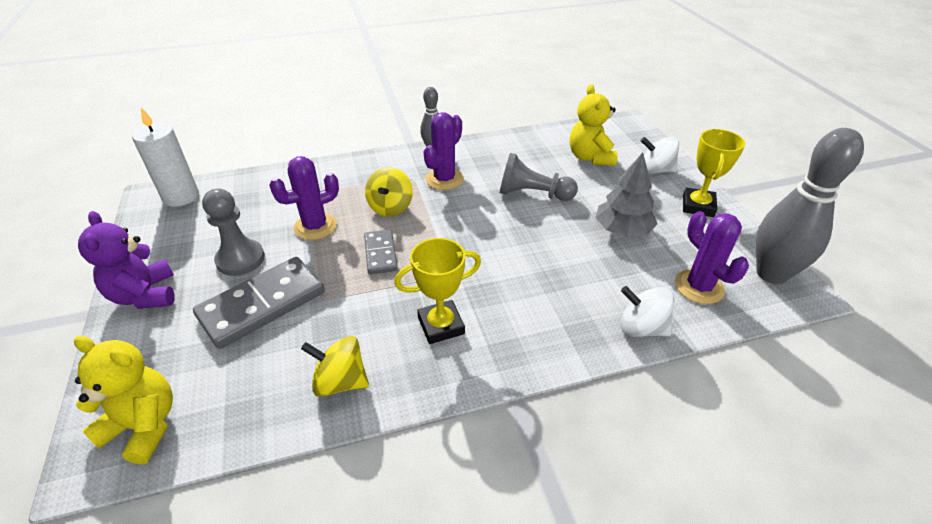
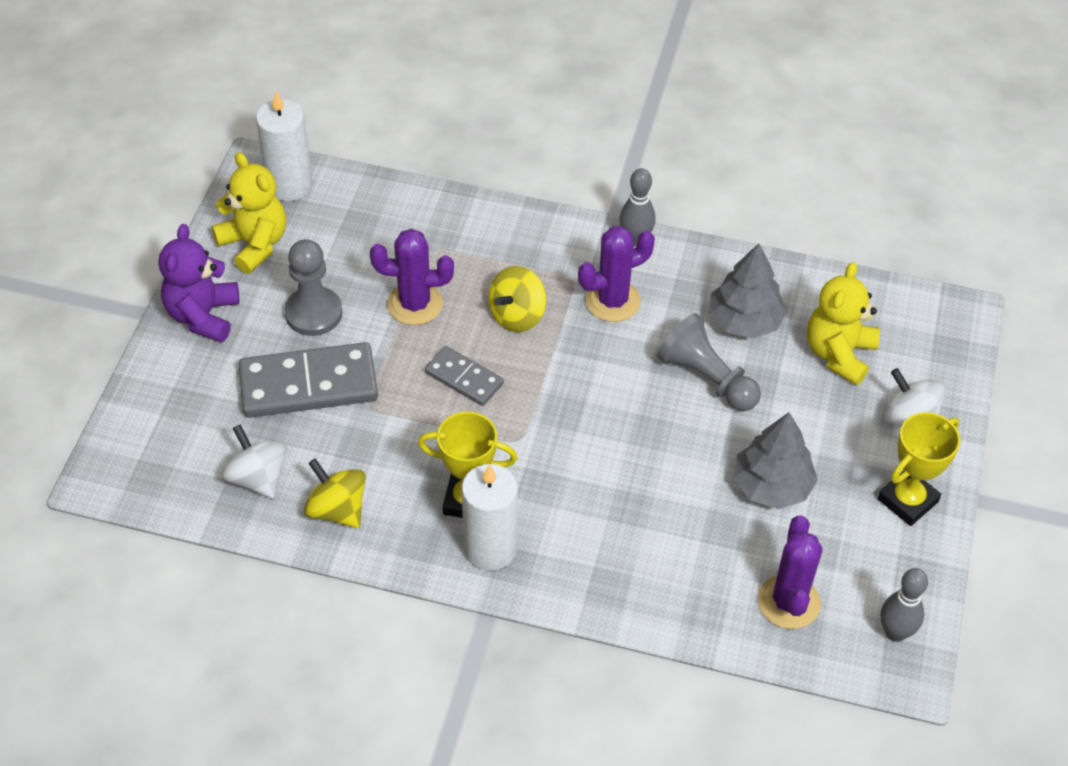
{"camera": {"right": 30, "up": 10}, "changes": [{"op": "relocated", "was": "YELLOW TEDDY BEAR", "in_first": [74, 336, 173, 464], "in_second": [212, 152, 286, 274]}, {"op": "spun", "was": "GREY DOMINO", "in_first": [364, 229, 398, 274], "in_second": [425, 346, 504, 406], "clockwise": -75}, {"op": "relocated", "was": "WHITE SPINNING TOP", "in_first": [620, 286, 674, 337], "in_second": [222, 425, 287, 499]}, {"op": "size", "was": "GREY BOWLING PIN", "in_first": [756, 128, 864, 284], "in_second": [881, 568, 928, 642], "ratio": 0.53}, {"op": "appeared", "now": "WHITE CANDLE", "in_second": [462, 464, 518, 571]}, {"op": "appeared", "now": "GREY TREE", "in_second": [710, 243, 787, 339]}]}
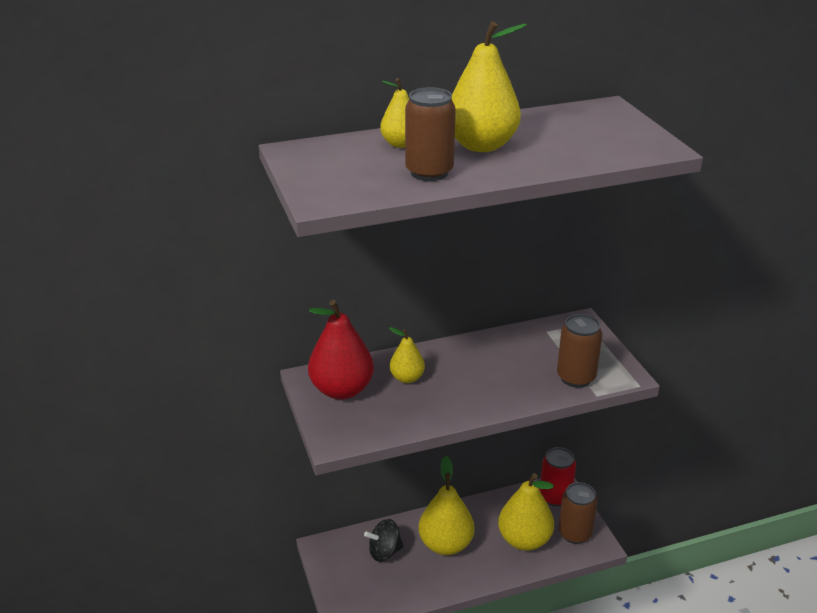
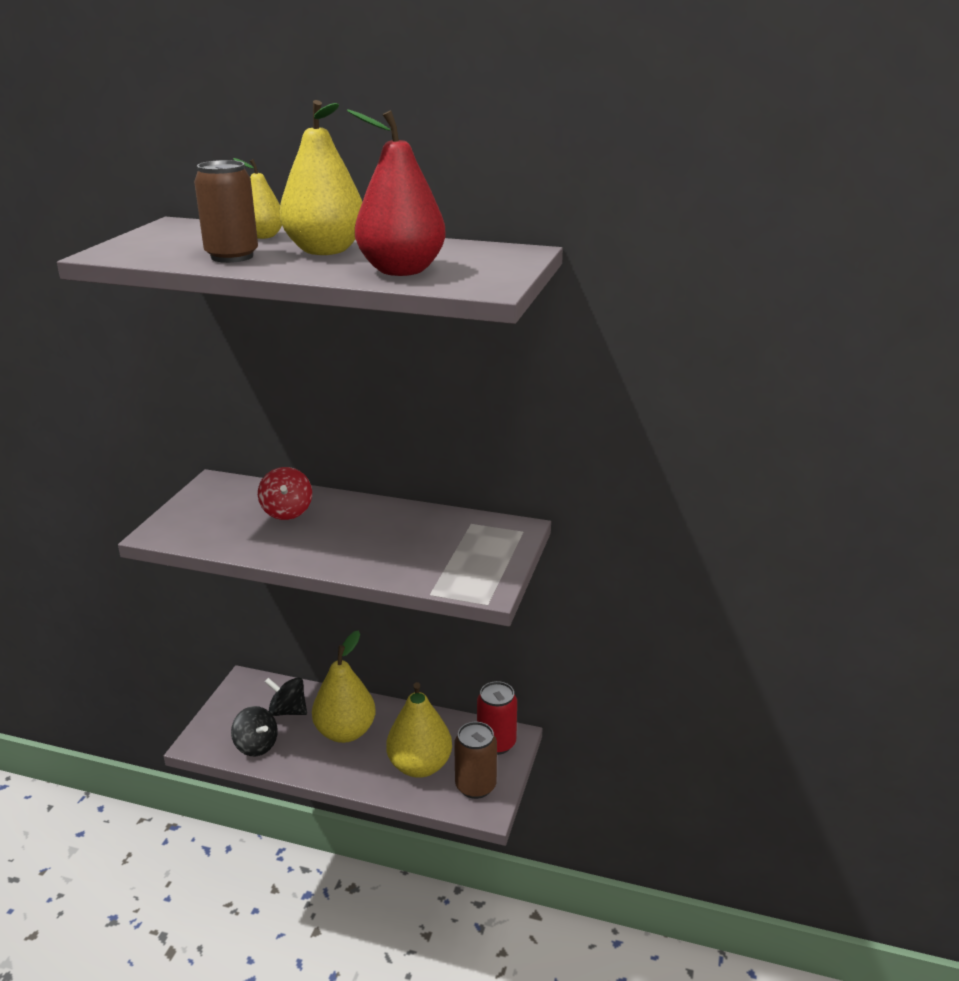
{"camera": {"right": 35, "up": -5}, "changes": [{"op": "relocated", "was": "RED PEAR", "in_first": [308, 300, 374, 399], "in_second": [346, 109, 446, 276]}, {"op": "exchanged", "was": "YELLOW PEAR", "now": "RED SPINNING TOP", "in_first": [389, 327, 425, 383], "in_second": [258, 467, 312, 520]}, {"op": "missing", "was": "BROWN CAN", "in_first": [557, 314, 602, 388]}, {"op": "appeared", "now": "BLACK SPINNING TOP", "in_second": [231, 706, 278, 756]}]}
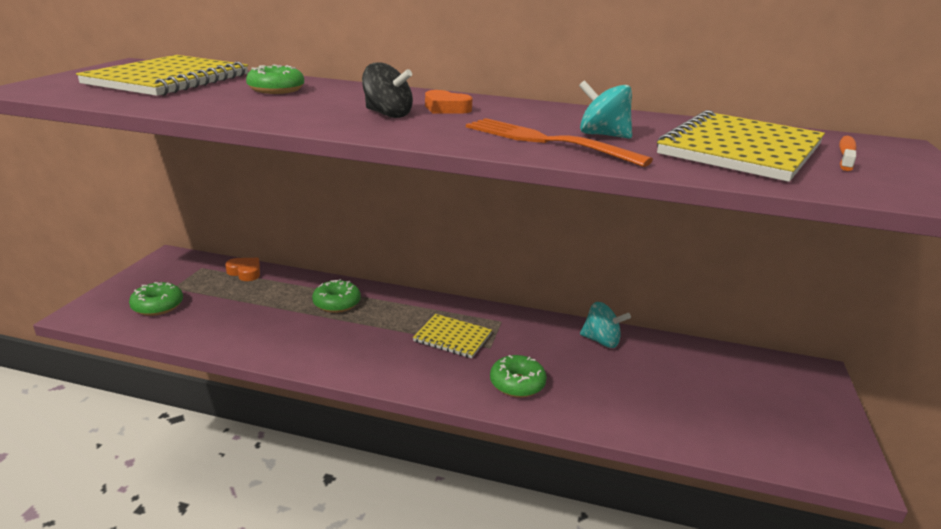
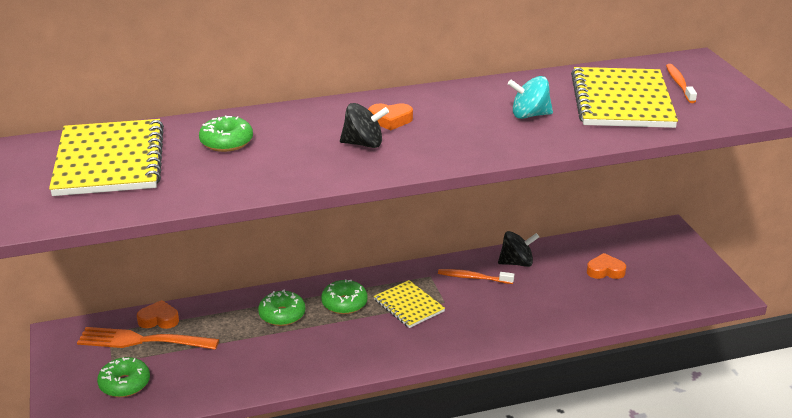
{"camera": {"right": -30, "up": 5}, "changes": [{"op": "spun", "was": "YELLOW NOTEBOOK", "in_first": [413, 314, 492, 358], "in_second": [374, 280, 445, 328], "clockwise": 60}, {"op": "relocated", "was": "ORANGE FORK", "in_first": [466, 118, 653, 167], "in_second": [77, 327, 219, 350]}, {"op": "relocated", "was": "GREEN DONUT", "in_first": [490, 355, 547, 398], "in_second": [321, 279, 368, 314]}, {"op": "colour", "was": "TURQUOISE SPINNING TOP", "now": "BLACK SPINNING TOP", "in_first": [580, 302, 631, 348], "in_second": [498, 231, 539, 267]}, {"op": "appeared", "now": "ORANGE TOOTHBRUSH", "in_second": [438, 269, 514, 284]}, {"op": "appeared", "now": "ORANGE HEART", "in_second": [587, 253, 626, 279]}]}
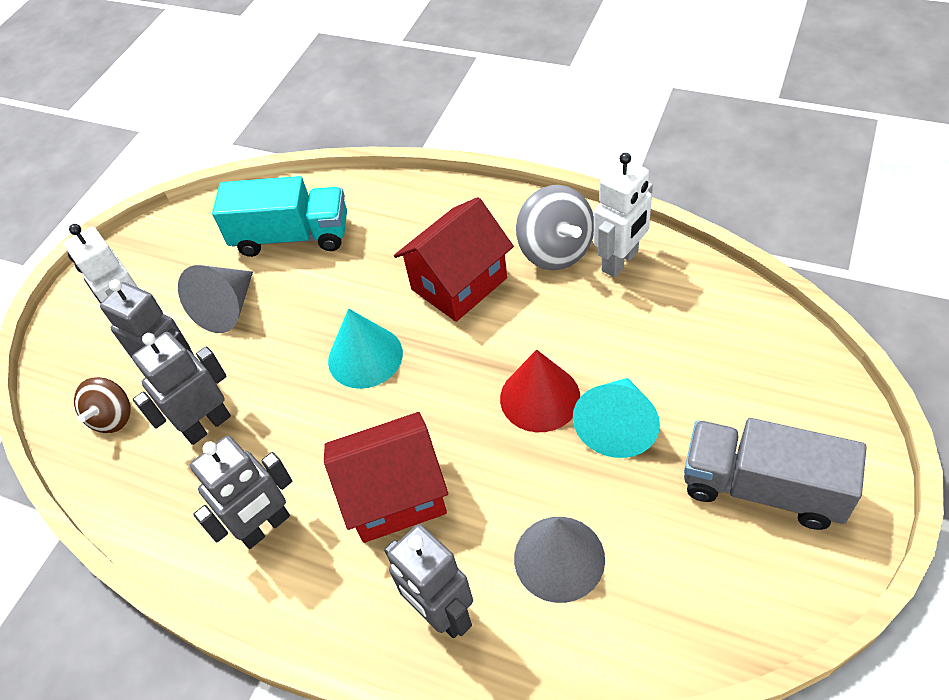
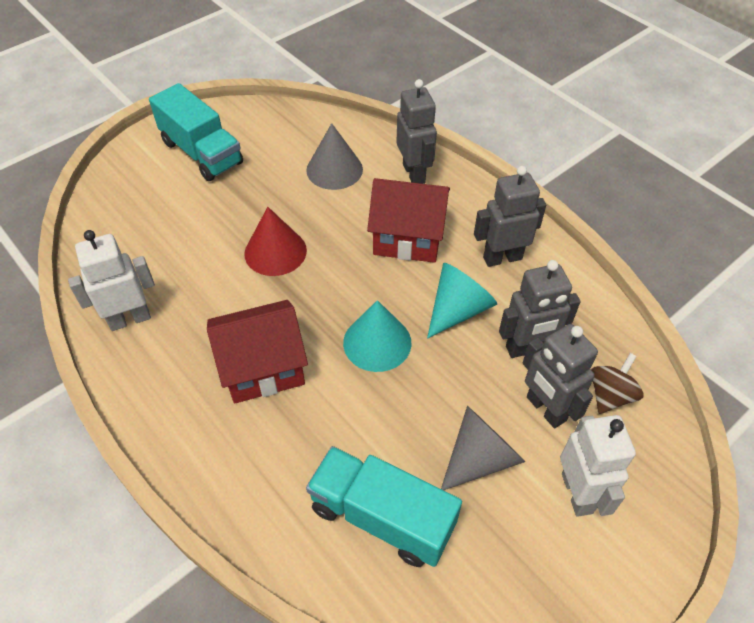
{"camera": {"right": -160, "up": 0}, "changes": [{"op": "missing", "was": "GREY SPINNING TOP", "in_first": [516, 185, 594, 270]}, {"op": "relocated", "was": "TURQUOISE CONE", "in_first": [573, 378, 660, 458], "in_second": [427, 263, 497, 339]}, {"op": "colour", "was": "GREY TRUCK", "now": "TURQUOISE TRUCK", "in_first": [684, 418, 867, 530], "in_second": [149, 83, 243, 181]}]}
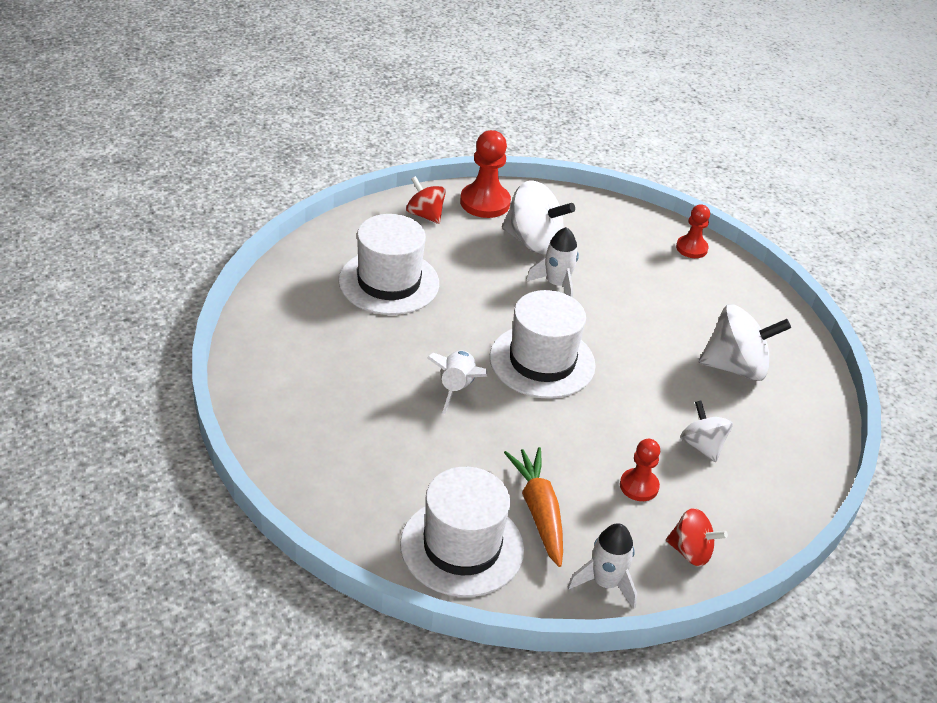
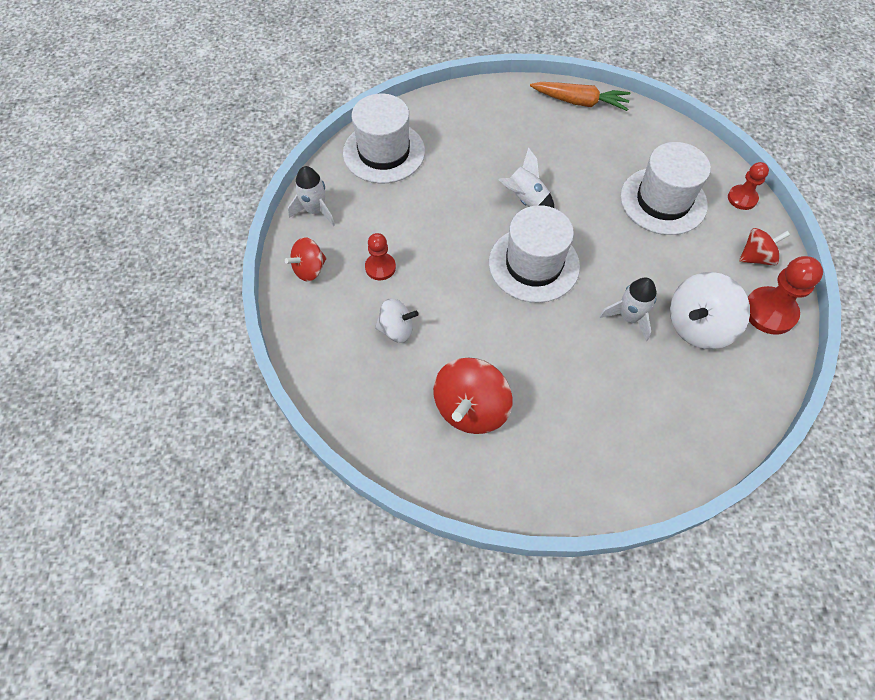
{"camera": {"right": 120, "up": 20}, "changes": [{"op": "relocated", "was": "ORANGE CARROT", "in_first": [504, 447, 563, 567], "in_second": [530, 82, 630, 111]}, {"op": "relocated", "was": "RED PAWN", "in_first": [676, 204, 710, 258], "in_second": [728, 162, 769, 210]}, {"op": "colour", "was": "WHITE SPINNING TOP", "now": "RED SPINNING TOP", "in_first": [699, 304, 791, 381], "in_second": [433, 358, 512, 434]}]}
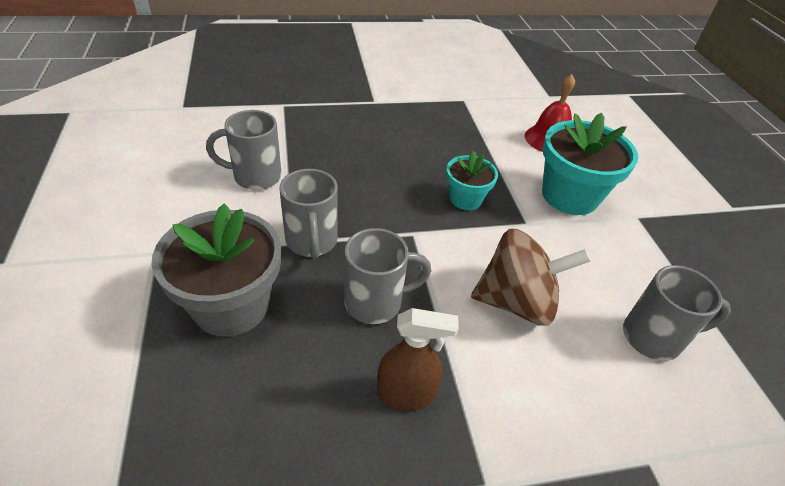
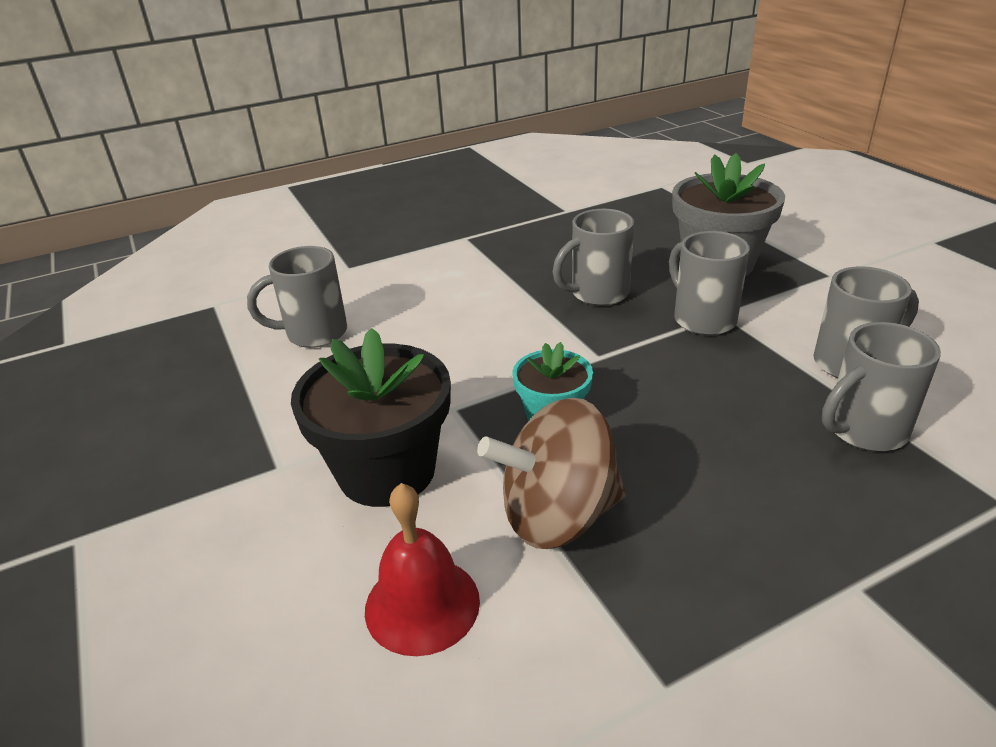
{"camera": {"right": 170, "up": -10}, "changes": [{"op": "missing", "was": "BROWN SPRAY BOTTLE", "in_first": [377, 308, 459, 410]}, {"op": "relocated", "was": "BROWN SPINNING TOP", "in_first": [471, 228, 591, 326], "in_second": [477, 398, 626, 549]}, {"op": "colour", "was": "TURQUOISE FLOWER POT", "now": "BLACK FLOWER POT", "in_first": [542, 113, 638, 215], "in_second": [291, 328, 451, 507]}, {"op": "appeared", "now": "GREY MUG", "in_second": [822, 322, 941, 451]}]}
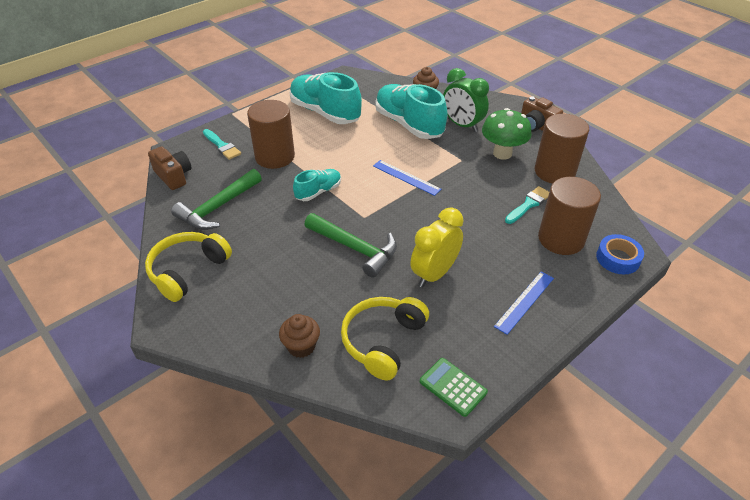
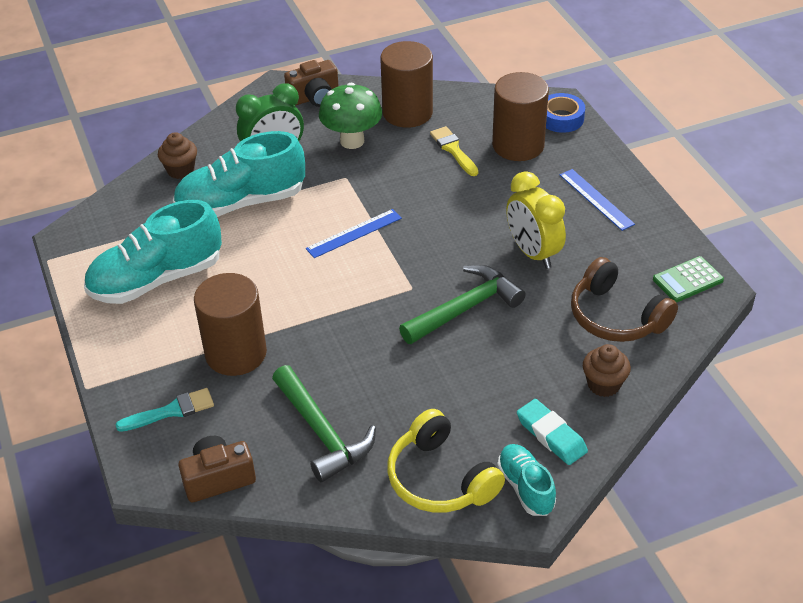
{"camera": {"right": -70, "up": 0}, "changes": [{"op": "relocated", "was": "TURQUOISE SHOE", "in_first": [293, 169, 341, 201], "in_second": [497, 444, 556, 516]}, {"op": "colour", "was": "YELLOW HEADPHONES", "now": "BROWN HEADPHONES", "in_first": [341, 297, 429, 380], "in_second": [571, 257, 678, 342]}, {"op": "colour", "was": "TURQUOISE BRUSH", "now": "YELLOW BRUSH", "in_first": [505, 186, 549, 224], "in_second": [430, 126, 479, 176]}, {"op": "appeared", "now": "TURQUOISE ERASER", "in_second": [517, 399, 588, 465]}]}
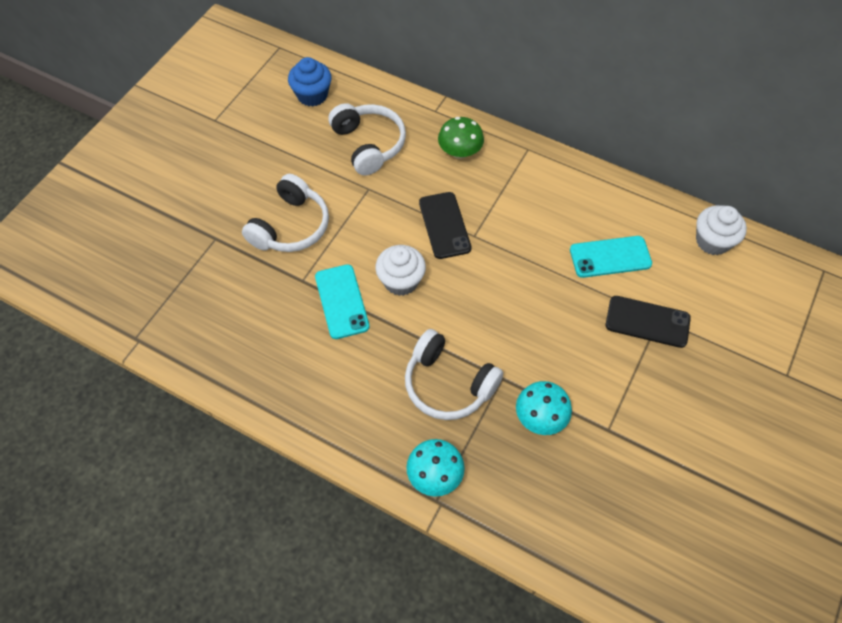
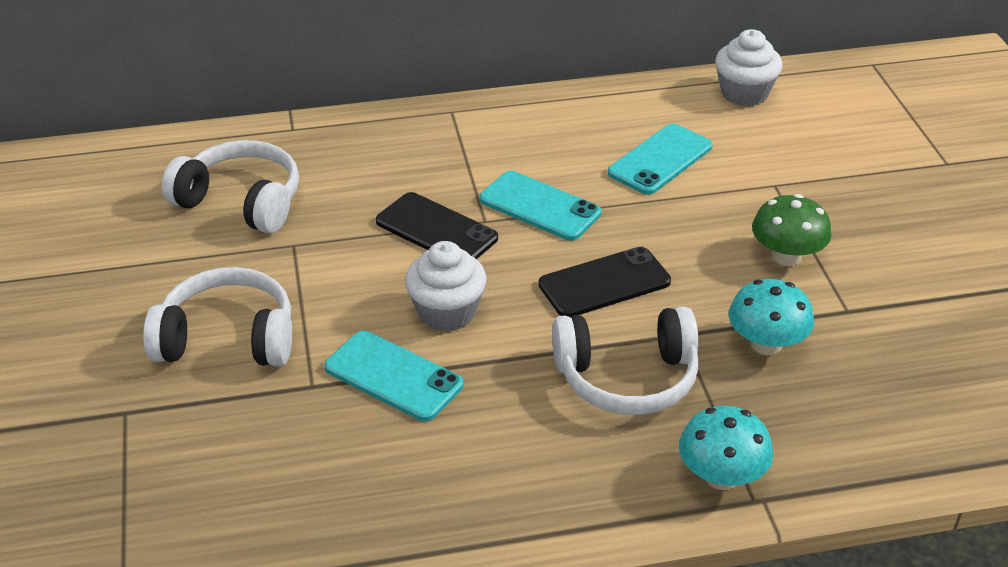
{"camera": {"right": -40, "up": -20}, "changes": [{"op": "spun", "was": "WHITE HEADPHONES", "in_first": [242, 174, 329, 252], "in_second": [143, 267, 292, 366], "clockwise": -75}, {"op": "missing", "was": "BLUE CUPCAKE", "in_first": [288, 57, 331, 106]}, {"op": "relocated", "was": "GREEN MUSHROOM", "in_first": [438, 117, 484, 159], "in_second": [752, 194, 832, 266]}, {"op": "relocated", "was": "BLACK PHONE", "in_first": [606, 296, 691, 348], "in_second": [539, 247, 671, 317]}, {"op": "appeared", "now": "TURQUOISE PHONE", "in_second": [479, 171, 602, 241]}]}
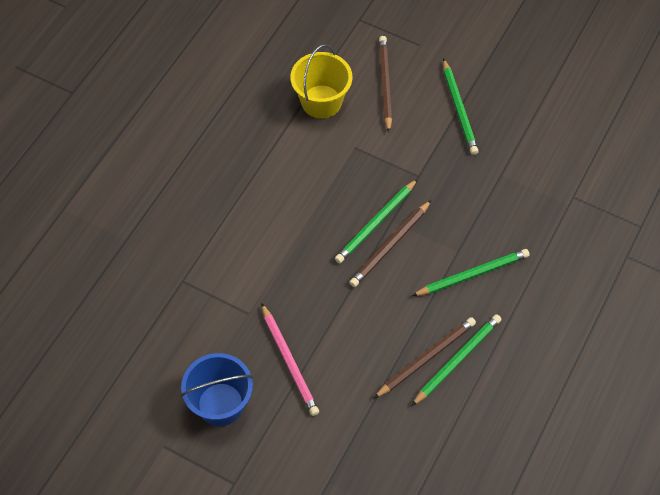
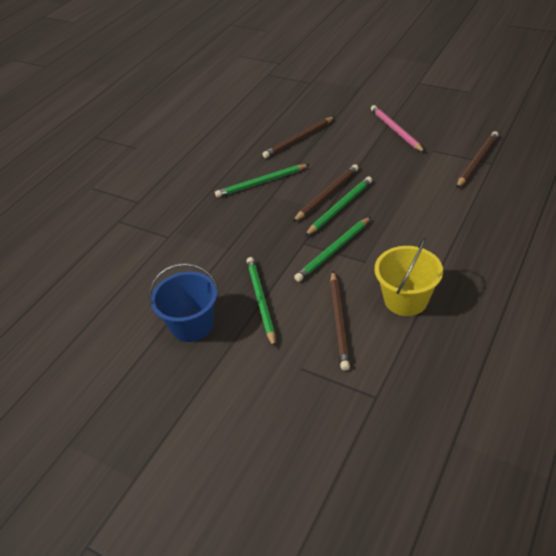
{"camera": {"right": -175, "up": -15}, "changes": [{"op": "relocated", "was": "BLUE BUCKET", "in_first": [181, 353, 253, 426], "in_second": [149, 263, 218, 342]}, {"op": "relocated", "was": "GREEN PENCIL", "in_first": [412, 314, 502, 406], "in_second": [294, 217, 371, 282]}, {"op": "appeared", "now": "BROWN PENCIL", "in_second": [456, 131, 498, 188]}]}
